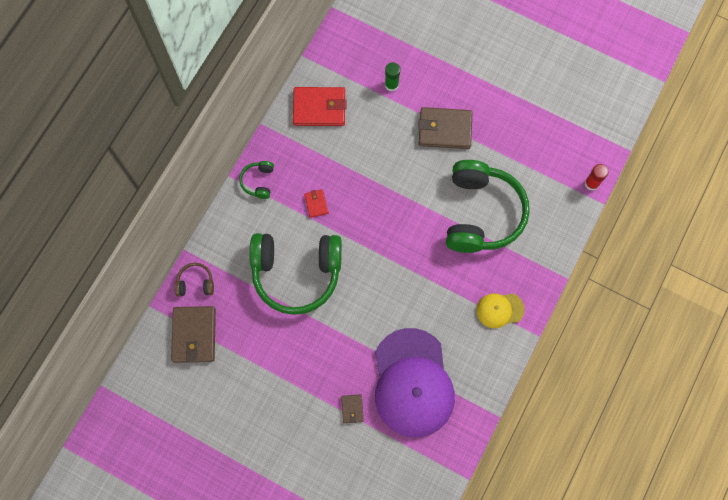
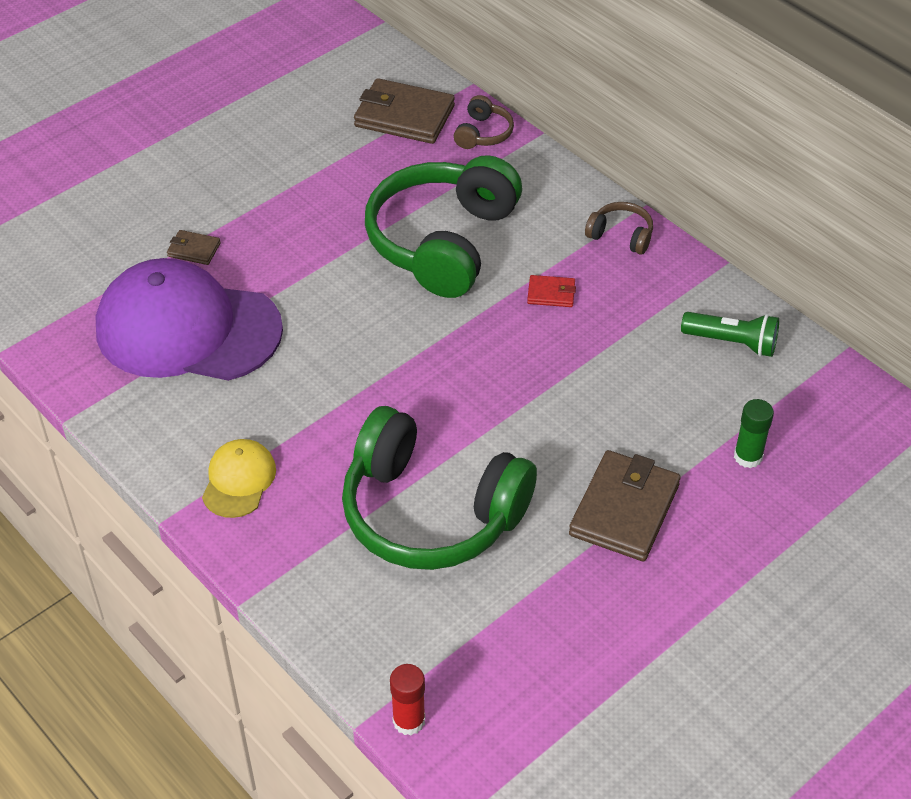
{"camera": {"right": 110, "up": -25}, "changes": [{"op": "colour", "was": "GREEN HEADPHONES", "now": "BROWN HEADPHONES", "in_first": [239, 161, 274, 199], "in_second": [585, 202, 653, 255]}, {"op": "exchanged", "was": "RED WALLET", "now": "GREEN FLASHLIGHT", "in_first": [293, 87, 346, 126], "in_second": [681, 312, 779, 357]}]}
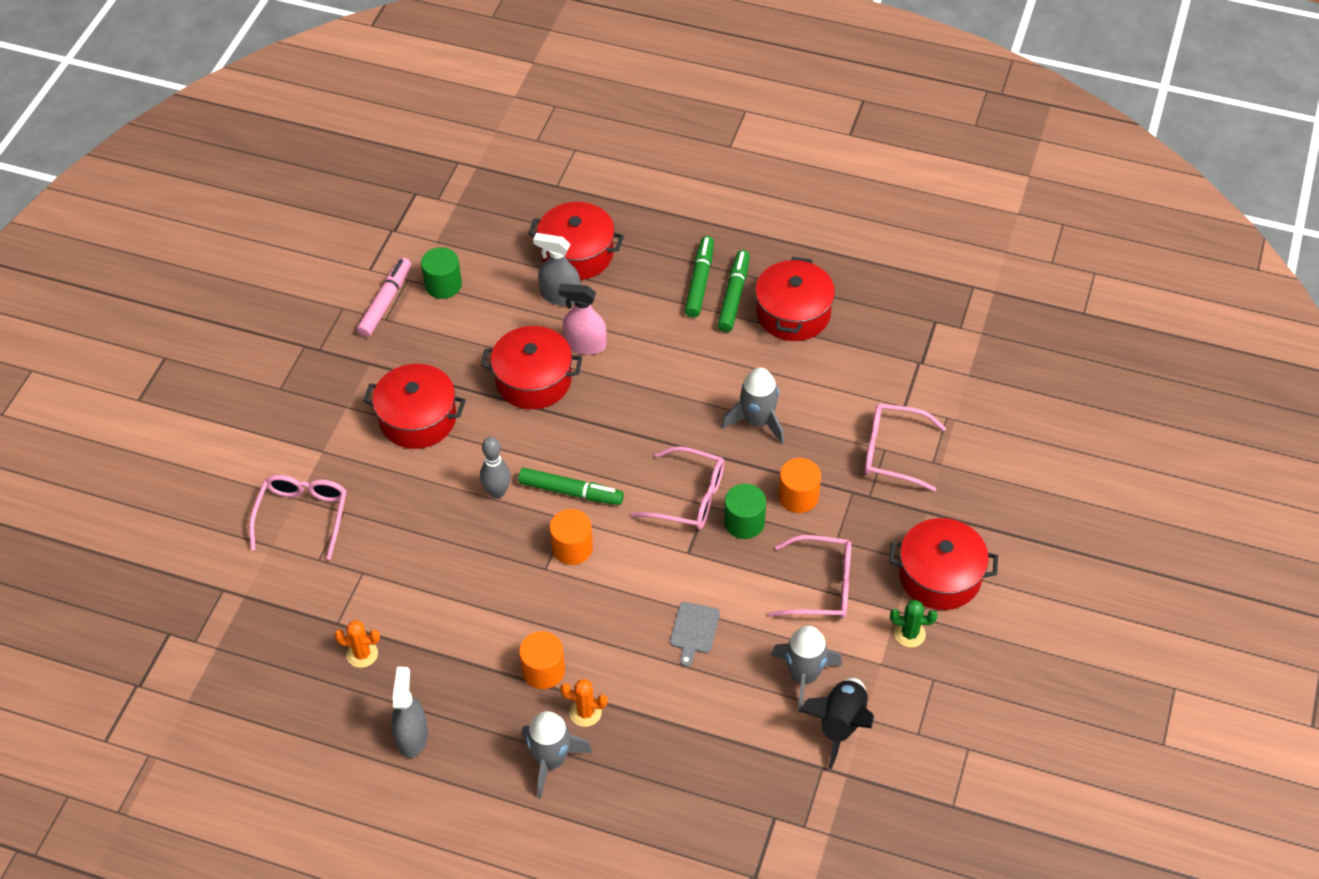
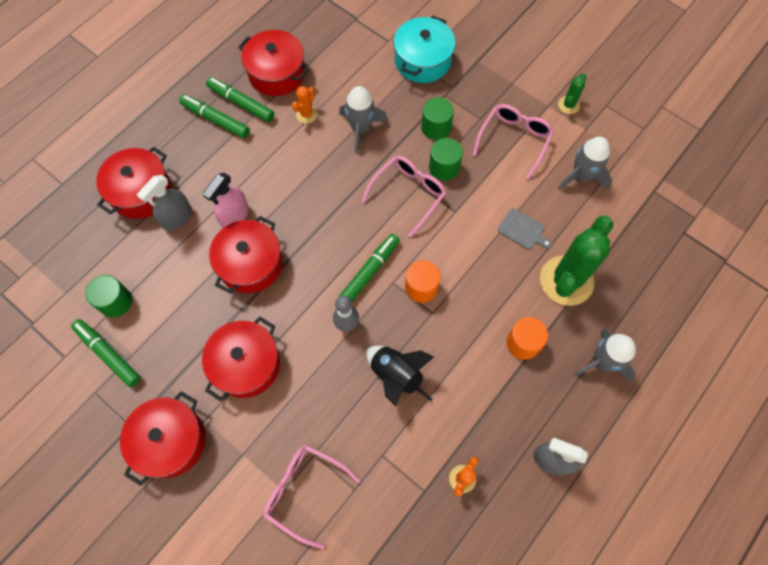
{"camera": {"right": -70, "up": 15}, "changes": [{"op": "colour", "was": "PINK MARKER", "now": "GREEN MARKER", "in_first": [357, 258, 411, 337], "in_second": [71, 319, 141, 387]}, {"op": "relocated", "was": "ORANGE CACTUS", "in_first": [560, 679, 608, 727], "in_second": [292, 86, 318, 123]}, {"op": "colour", "was": "ORANGE CYLINDER", "now": "GREEN CYLINDER", "in_first": [778, 458, 821, 513], "in_second": [421, 97, 454, 140]}, {"op": "relocated", "was": "BLACK ROCKET", "in_first": [799, 678, 874, 769], "in_second": [366, 346, 434, 406]}, {"op": "exchanged", "was": "PINK GLASSES", "now": "TURQUOISE POT", "in_first": [864, 404, 946, 491], "in_second": [393, 15, 455, 83]}, {"op": "relocated", "was": "RED POT", "in_first": [889, 518, 998, 610], "in_second": [120, 391, 205, 486]}, {"op": "appeared", "now": "GREEN CACTUS", "in_second": [540, 216, 613, 306]}]}
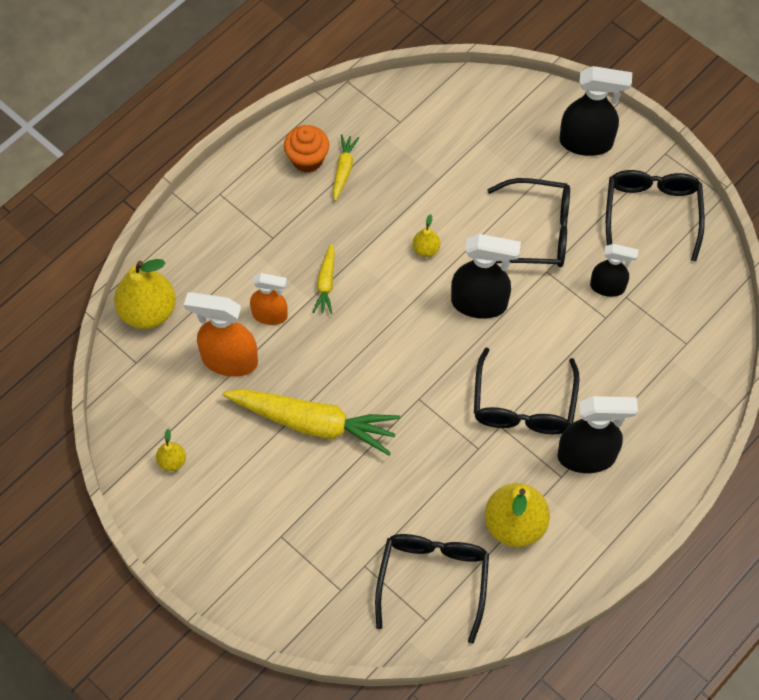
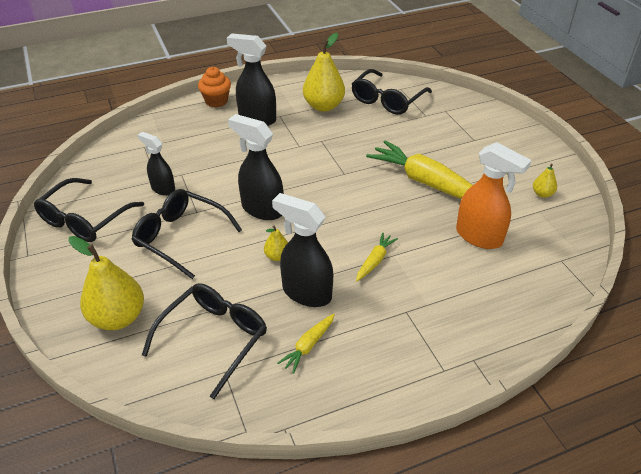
{"camera": {"right": -155, "up": -20}, "changes": [{"op": "relocated", "was": "YELLOW PEAR", "in_first": [114, 259, 176, 329], "in_second": [68, 236, 144, 330]}, {"op": "missing", "was": "ORANGE SPRAY BOTTLE", "in_first": [250, 273, 288, 325]}, {"op": "relocated", "was": "ORANGE CUPCAKE", "in_first": [284, 125, 329, 173], "in_second": [198, 67, 231, 107]}, {"op": "relocated", "was": "BLACK GLASSES", "in_first": [474, 348, 579, 434], "in_second": [142, 283, 267, 399]}, {"op": "relocated", "was": "BLACK SPRAY BOTTLE", "in_first": [559, 66, 632, 156], "in_second": [272, 193, 333, 307]}]}
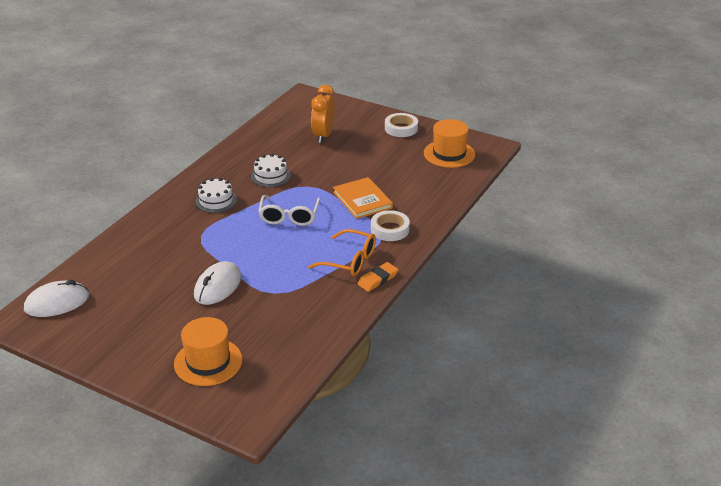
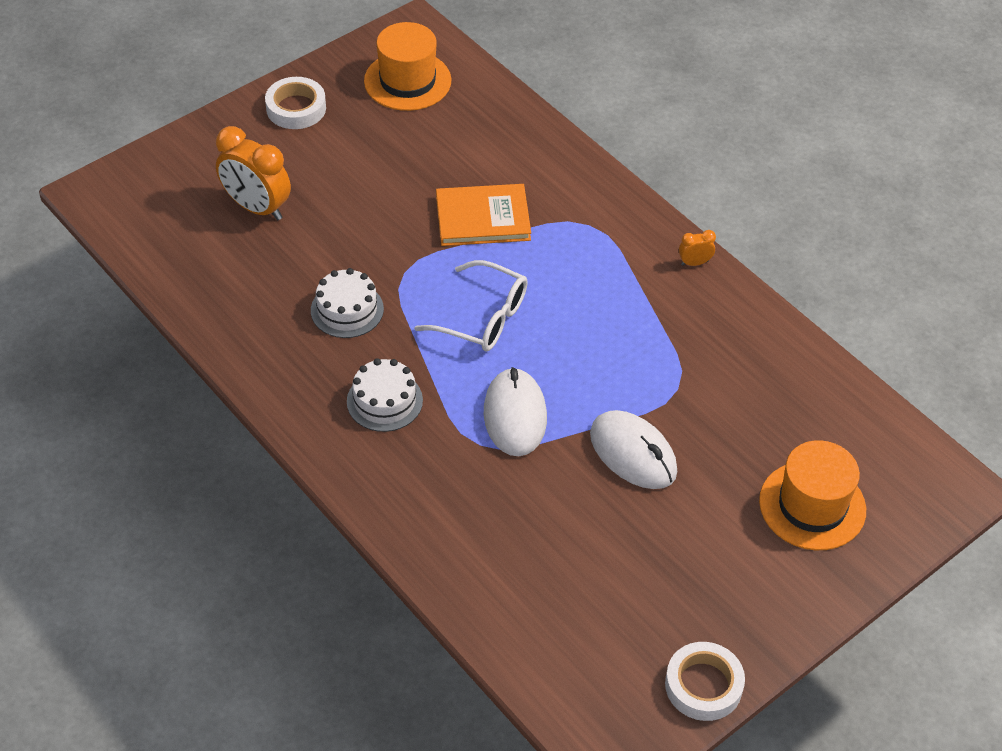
{"camera": {"right": -70, "up": 15}, "changes": [{"op": "relocated", "was": "WHITE MOUSE", "in_first": [24, 280, 89, 317], "in_second": [484, 367, 547, 456]}, {"op": "missing", "was": "ORANGE GLASSES", "in_first": [308, 229, 376, 276]}, {"op": "exchanged", "was": "ORANGE ERASER", "now": "ORANGE CLOCK", "in_first": [357, 262, 398, 292], "in_second": [679, 230, 716, 266]}, {"op": "relocated", "was": "WHITE TAPE", "in_first": [371, 210, 410, 241], "in_second": [665, 642, 745, 721]}]}
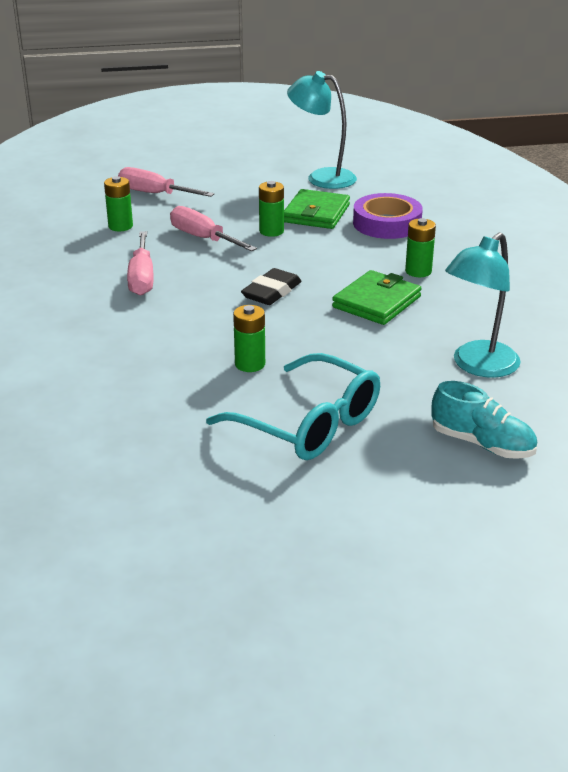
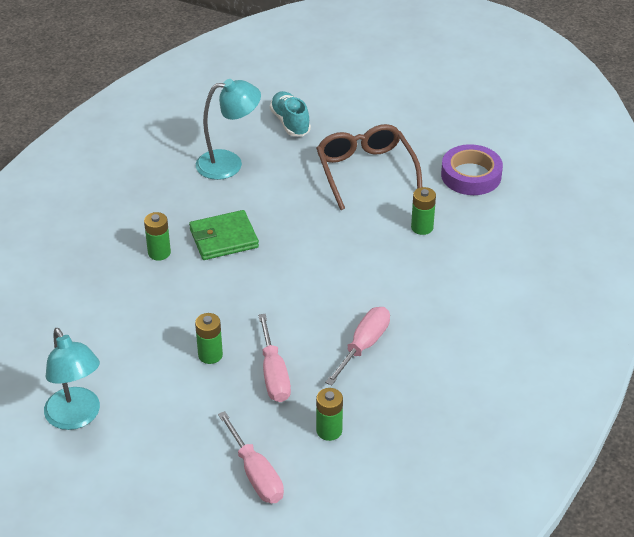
{"camera": {"right": -145, "up": 10}, "changes": [{"op": "colour", "was": "TURQUOISE GLASSES", "now": "BROWN GLASSES", "in_first": [206, 353, 380, 460], "in_second": [316, 124, 422, 210]}, {"op": "relocated", "was": "GREEN BATTERY", "in_first": [233, 305, 265, 372], "in_second": [411, 187, 436, 235]}, {"op": "missing", "was": "BLACK ERASER", "in_first": [241, 268, 302, 305]}, {"op": "missing", "was": "GREEN WALLET", "in_first": [284, 189, 350, 229]}, {"op": "relocated", "was": "PURPLE TAPE", "in_first": [353, 193, 423, 239], "in_second": [441, 144, 503, 195]}]}
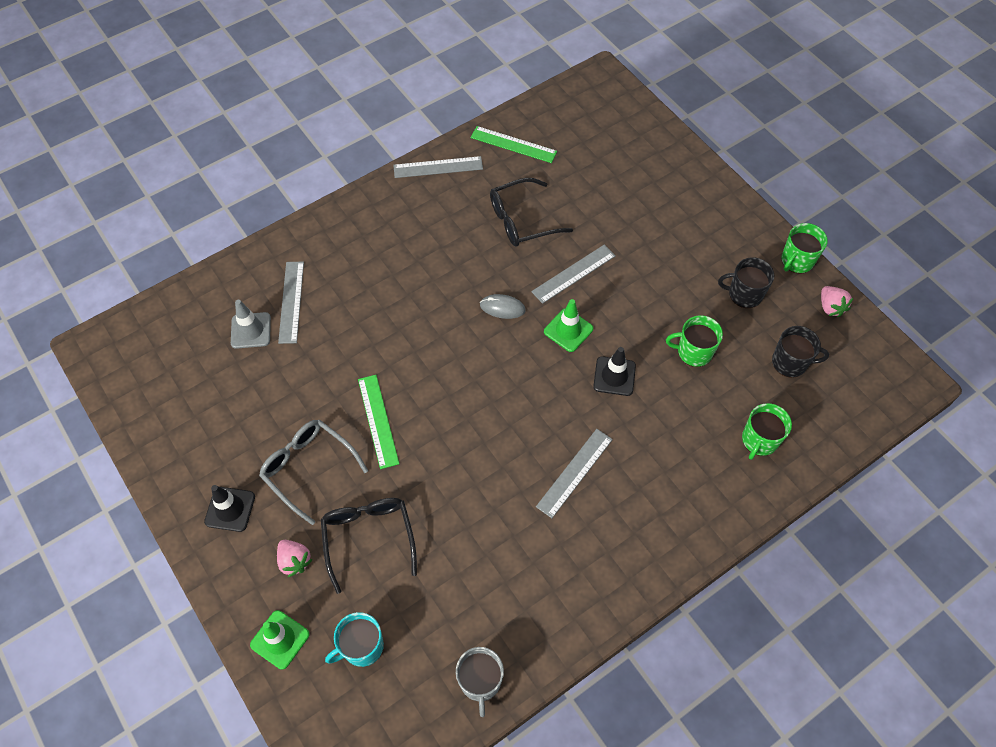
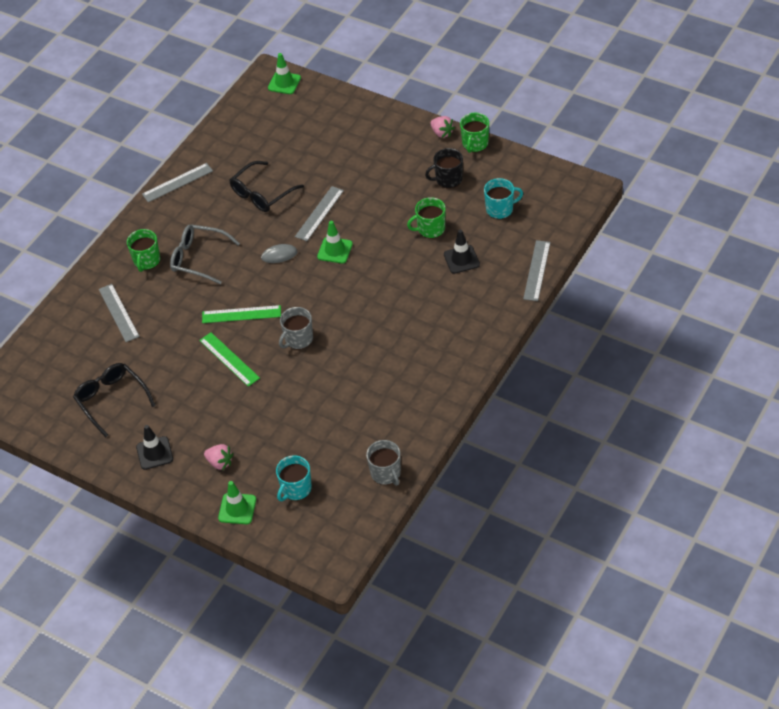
{"camera": {"right": -20, "up": -10}, "changes": [{"op": "missing", "was": "GREY TRAFFIC CONE", "in_first": [231, 300, 271, 349]}, {"op": "relocated", "was": "GREY GLASSES", "in_first": [259, 420, 368, 525], "in_second": [170, 225, 240, 284]}, {"op": "relocated", "was": "BLACK GLASSES", "in_first": [321, 498, 417, 594], "in_second": [73, 363, 156, 437]}, {"op": "relocated", "was": "GREEN RULER", "in_first": [471, 126, 557, 163], "in_second": [202, 305, 281, 323]}, {"op": "relocated", "was": "GREY RULER", "in_first": [536, 429, 613, 518], "in_second": [523, 240, 551, 301]}, {"op": "relocated", "was": "BLACK TRAFFIC CONE", "in_first": [593, 347, 636, 396], "in_second": [444, 230, 480, 274]}, {"op": "relocated", "was": "GREEN MUG", "in_first": [742, 403, 792, 460], "in_second": [127, 229, 160, 272]}, {"op": "colour", "was": "BLACK MUG", "now": "TURQUOISE MUG", "in_first": [772, 326, 829, 378], "in_second": [484, 178, 523, 219]}, {"op": "relocated", "was": "PINK STRAWBERRY", "in_first": [821, 286, 853, 317], "in_second": [430, 116, 455, 138]}, {"op": "appeared", "now": "GREEN TRAFFIC CONE", "in_second": [268, 53, 301, 94]}, {"op": "appeared", "now": "GREY MUG", "in_second": [279, 307, 313, 350]}]}
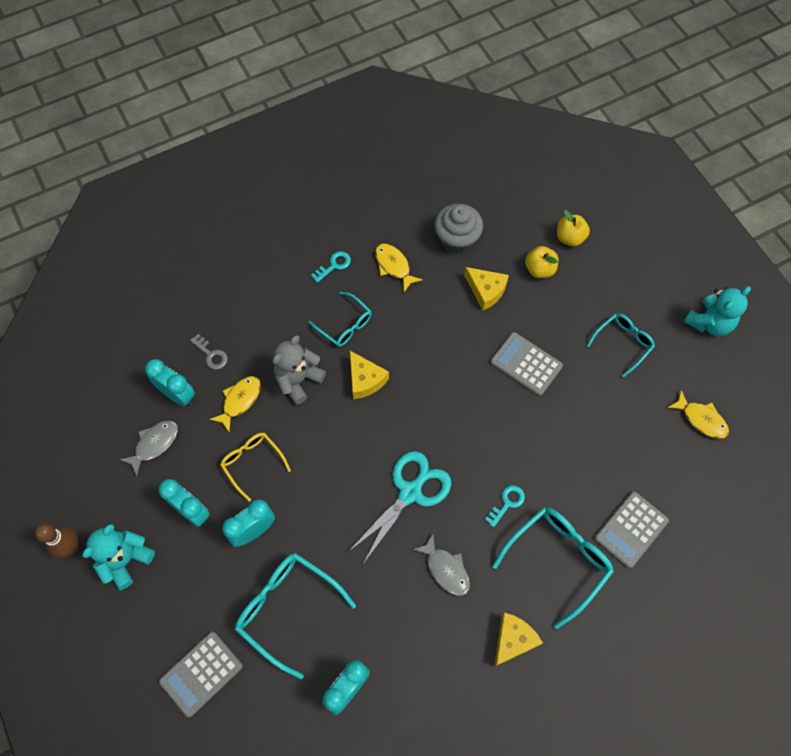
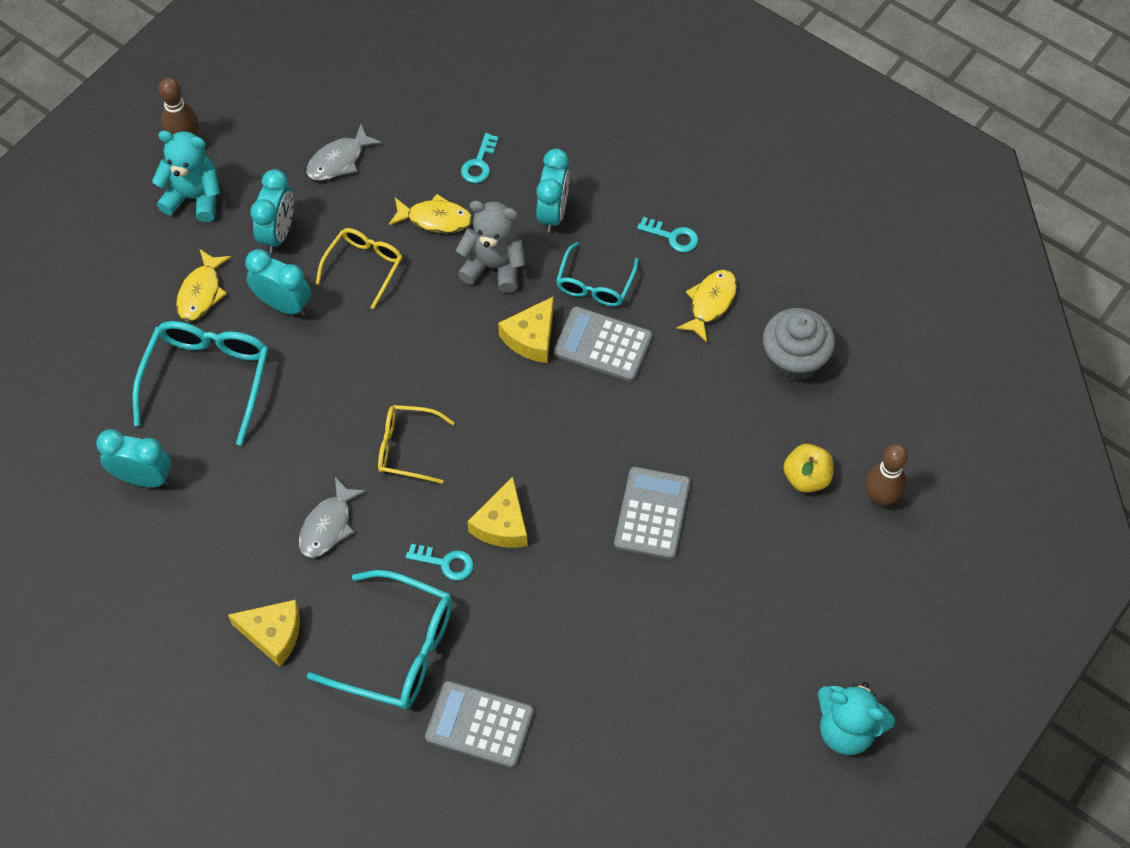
{"camera": {"right": 65, "up": -5}, "changes": [{"op": "spun", "was": "GREY FISH", "in_first": [119, 421, 178, 476], "in_second": [307, 124, 382, 181], "clockwise": 120}, {"op": "relocated", "was": "TURQUOISE CLOCK", "in_first": [145, 359, 195, 406], "in_second": [536, 149, 570, 233]}, {"op": "relocated", "was": "GREY CALCULATOR", "in_first": [159, 631, 243, 717], "in_second": [554, 306, 652, 382]}, {"op": "colour", "was": "GREY KEY", "now": "TURQUOISE KEY", "in_first": [190, 334, 228, 370], "in_second": [461, 133, 498, 183]}, {"op": "exchanged", "was": "TURQUOISE SCISSORS", "now": "YELLOW GLASSES", "in_first": [348, 451, 452, 564], "in_second": [378, 405, 455, 484]}, {"op": "relocated", "was": "YELLOW CHEESE", "in_first": [464, 267, 509, 311], "in_second": [467, 477, 528, 548]}, {"op": "exchanged", "was": "YELLOW APPLE", "now": "BROWN BOWLING PIN", "in_first": [557, 210, 590, 247], "in_second": [865, 444, 908, 507]}, {"op": "missing", "was": "TURQUOISE GLASSES", "in_first": [587, 313, 655, 377]}, {"op": "relocated", "was": "YELLOW FISH", "in_first": [667, 390, 729, 439], "in_second": [176, 249, 231, 321]}]}
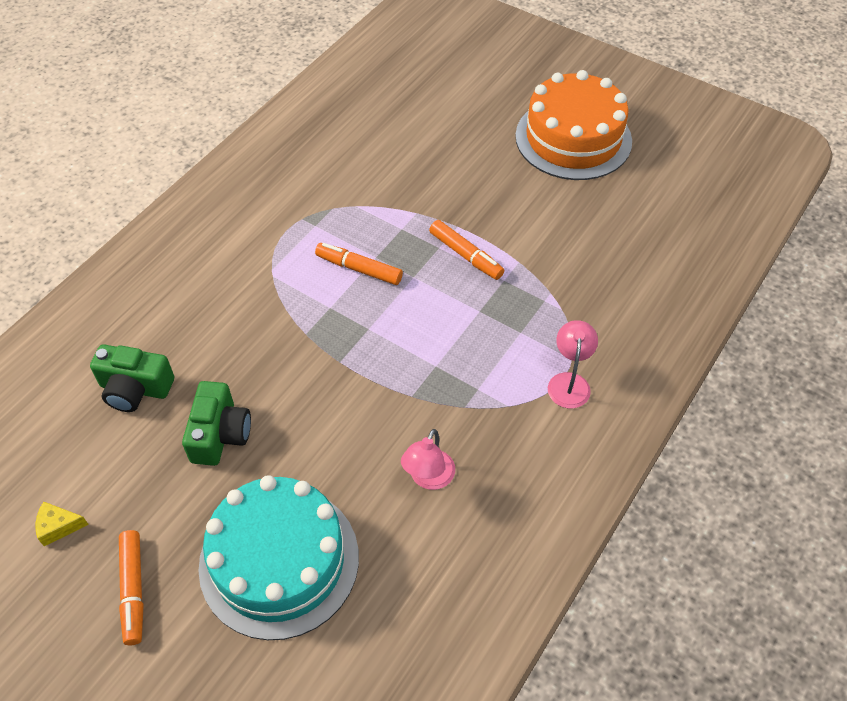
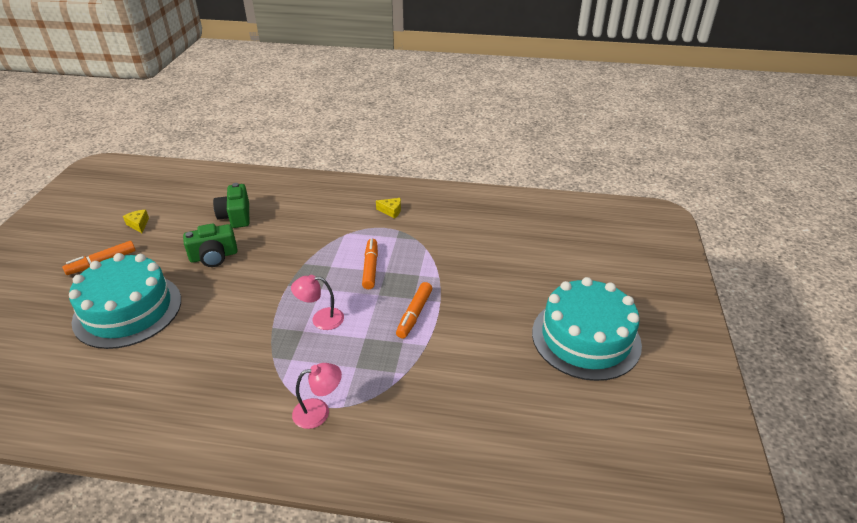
{"camera": {"right": 65, "up": -15}, "changes": [{"op": "relocated", "was": "PINK LAMP", "in_first": [401, 429, 455, 490], "in_second": [291, 275, 344, 330]}, {"op": "colour", "was": "ORANGE CAKE", "now": "TURQUOISE CAKE", "in_first": [515, 70, 632, 180], "in_second": [532, 277, 642, 381]}, {"op": "appeared", "now": "YELLOW CHEESE", "in_second": [376, 198, 401, 218]}]}
